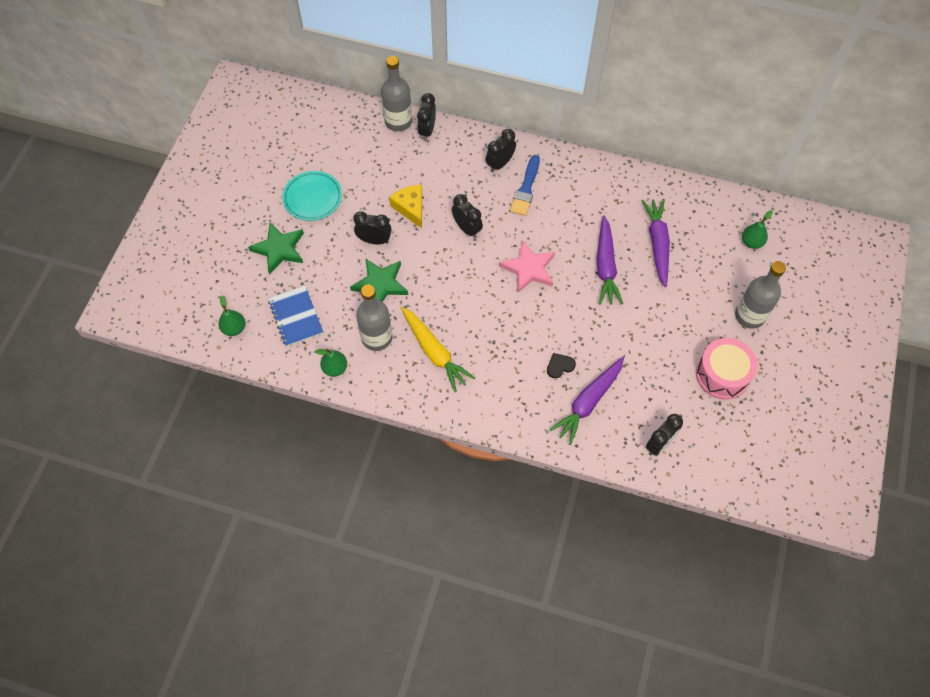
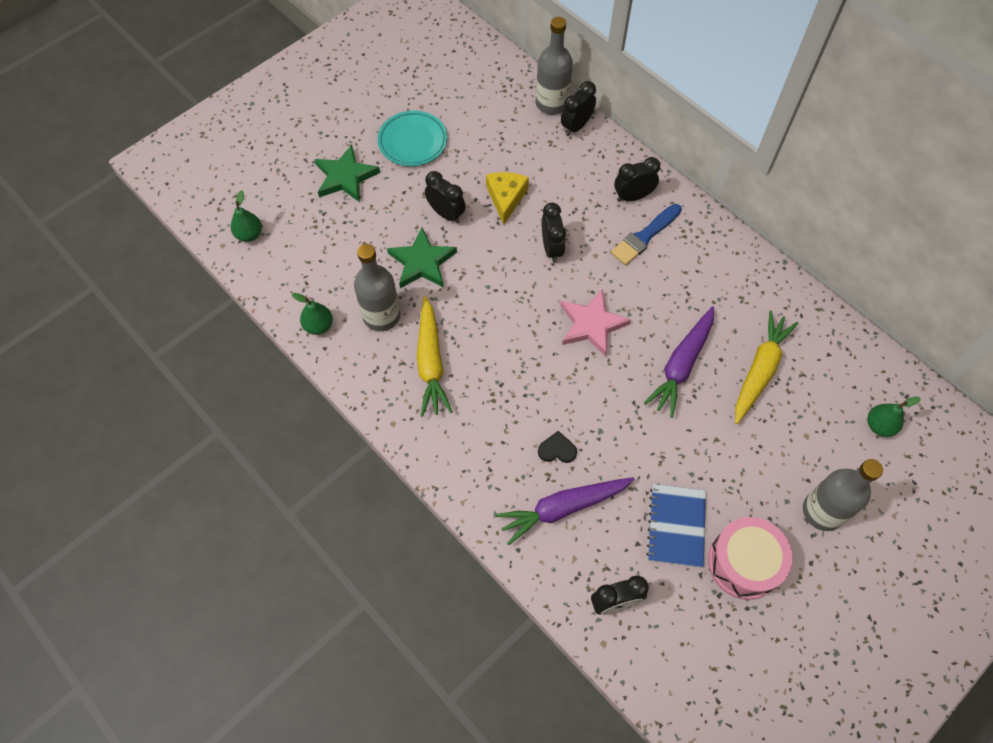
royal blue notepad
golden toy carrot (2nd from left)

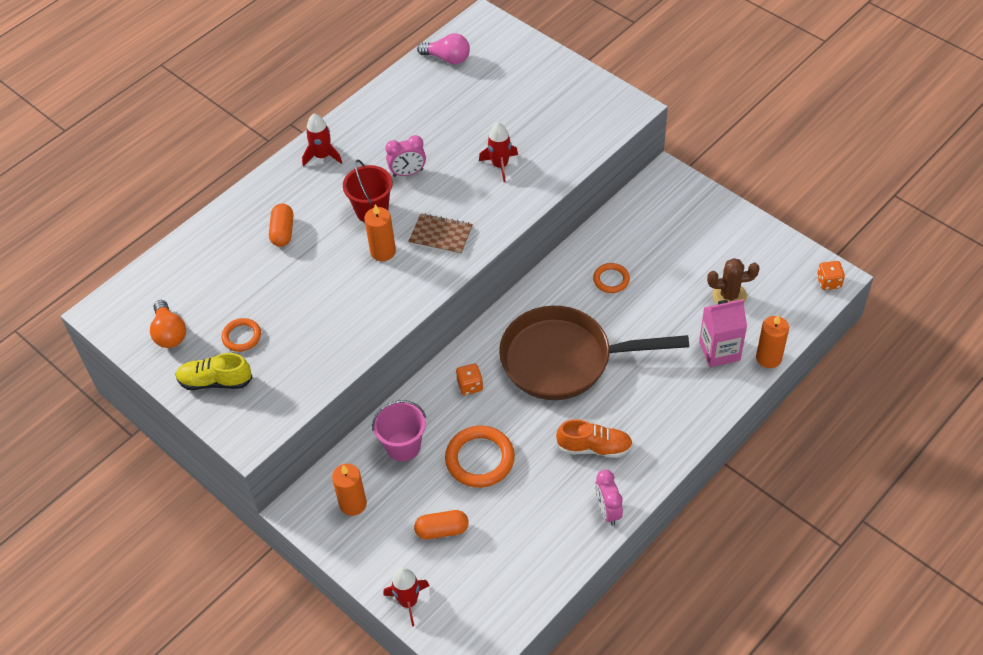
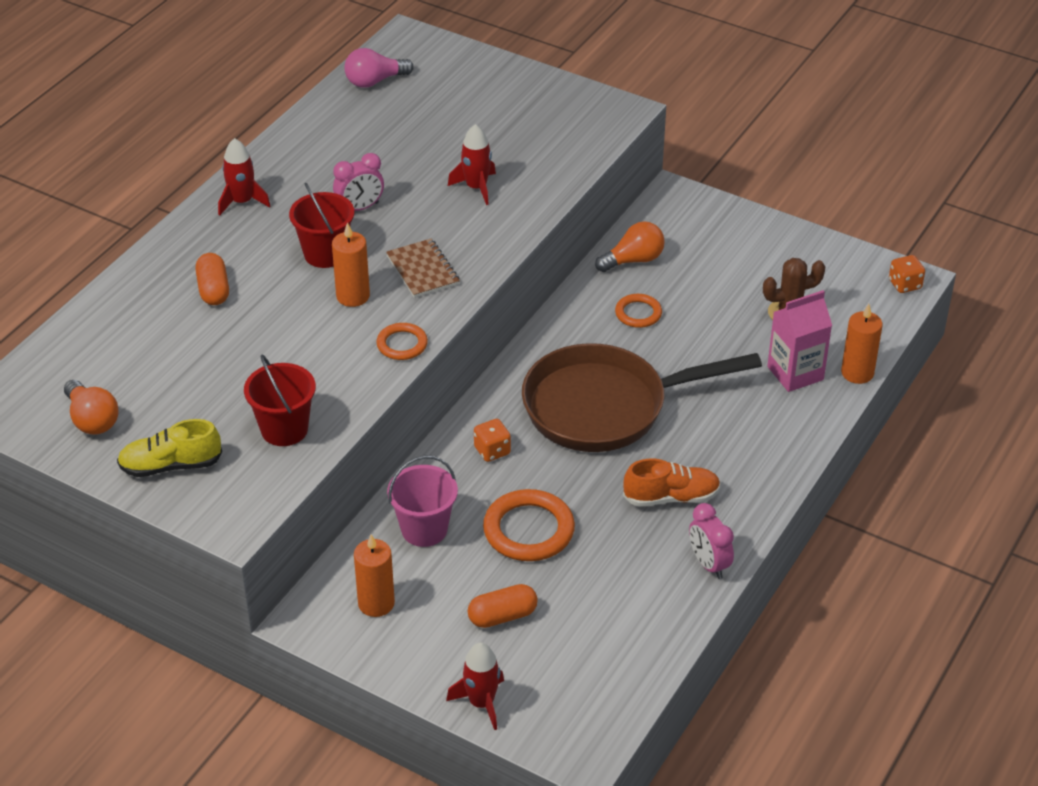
orange hoop (1st from left)
dark brown notepad
rosy lightbulb
scarlet sand bucket (1st from left)
orange lightbulb (2nd from left)

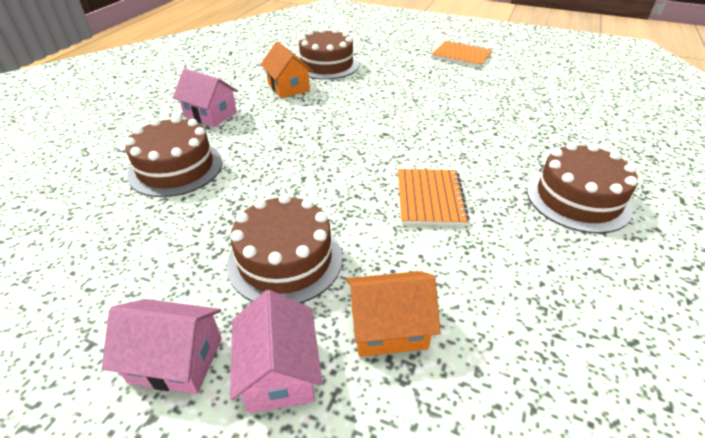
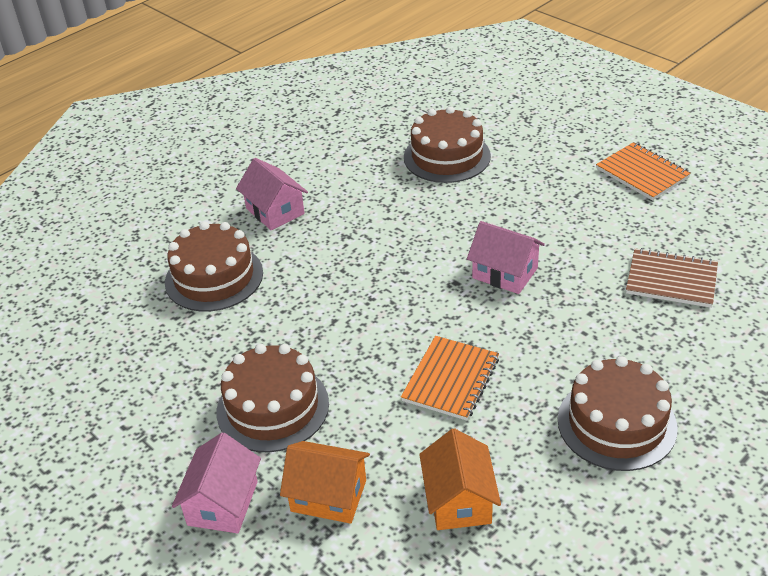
rosy toy house (3rd from left)
orange toy house (2nd from left)
dark brown notepad

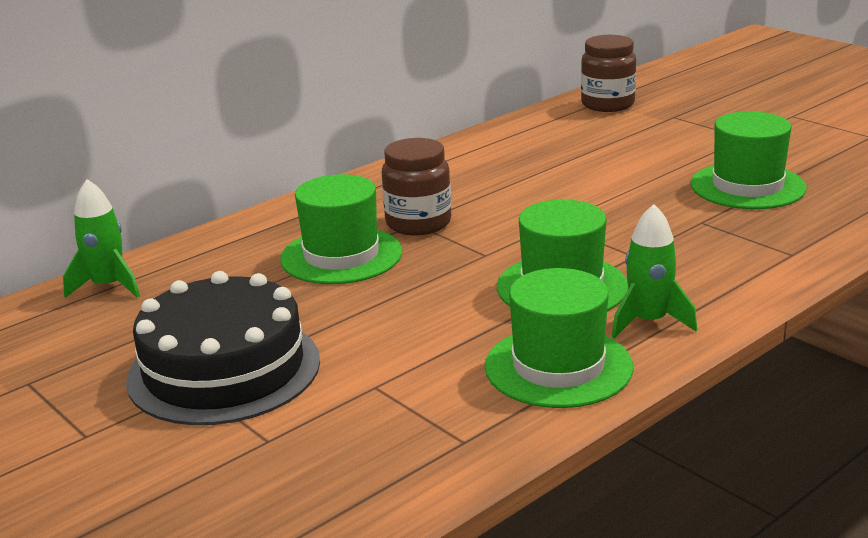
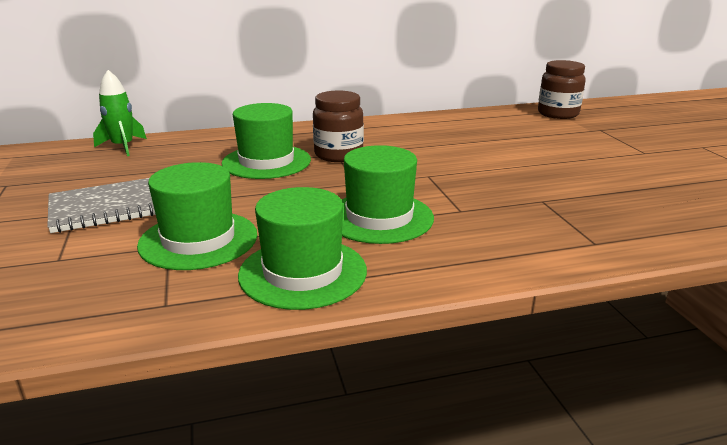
grey notepad
leaf-green toy rocket (2nd from left in the first image)
leaf-green top hat (1st from left)

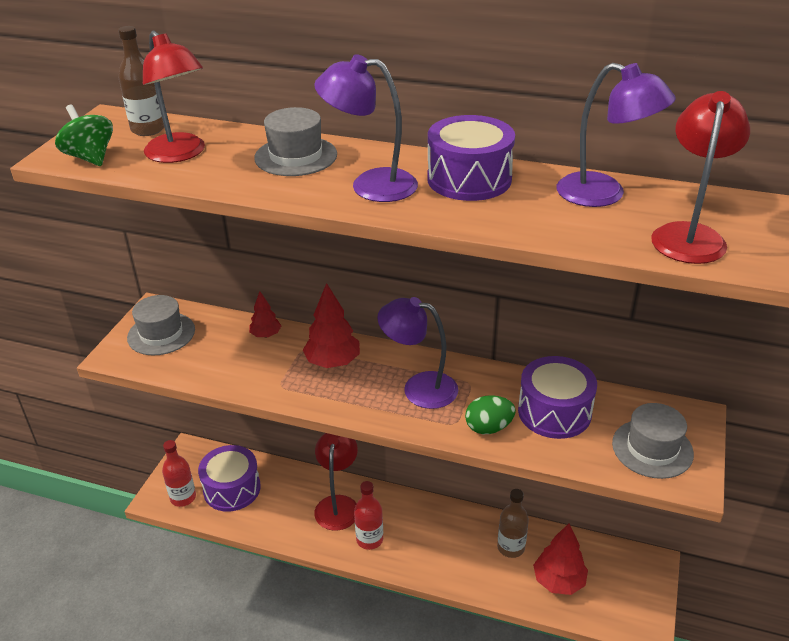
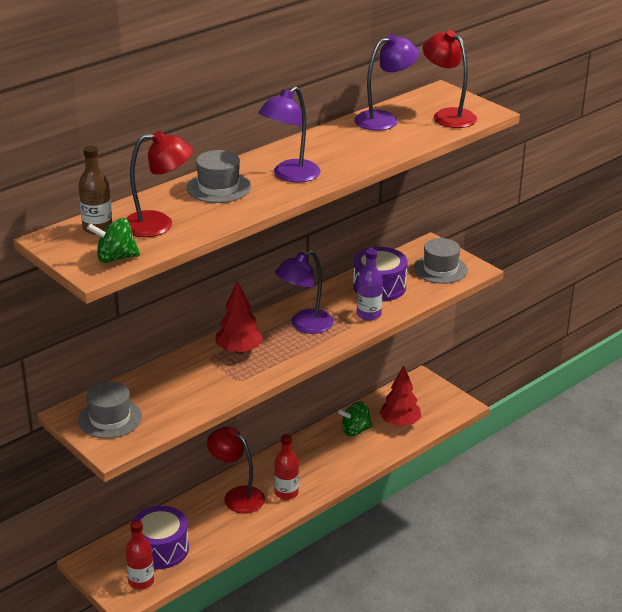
scarlet fir tree (1st from left in the first image)
royal purple toy drum (2nd from left in the first image)
royal purple bottle
leaf-green whirligig (2nd from left)

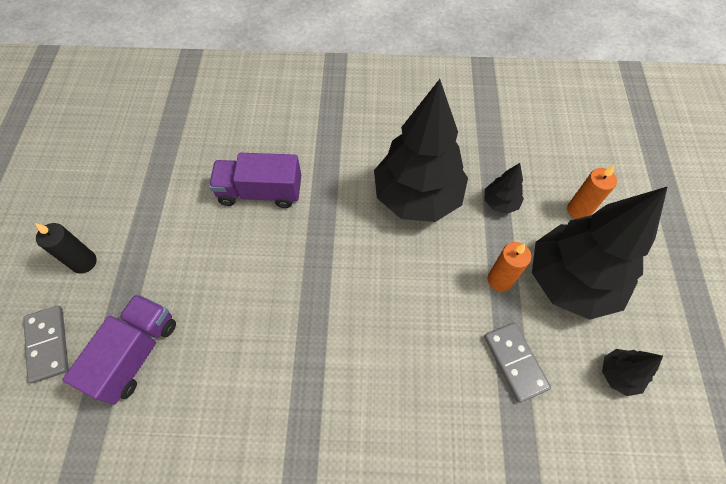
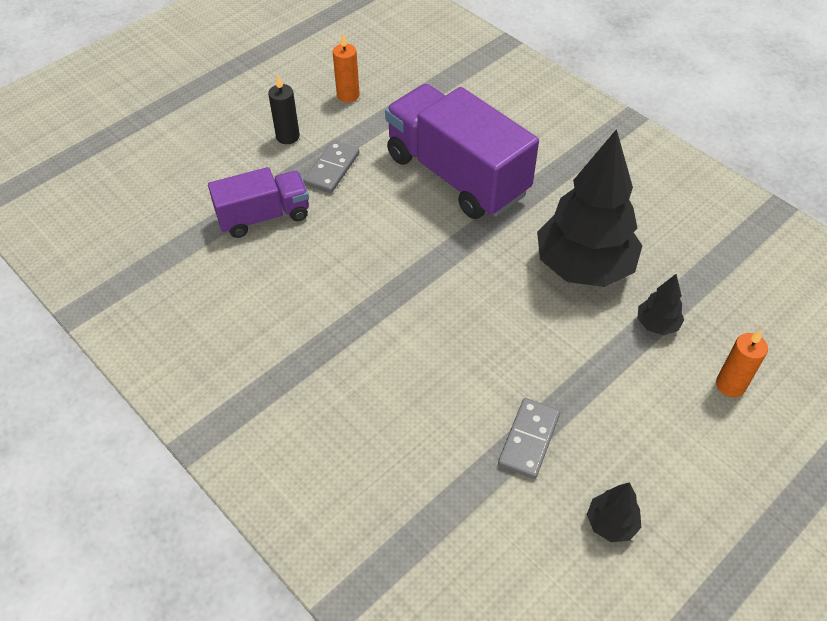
grey domino (1st from left)
royal purple lorry (2nd from left)
orange candle (1st from left)
jet-black fir tree (3rd from left in the first image)

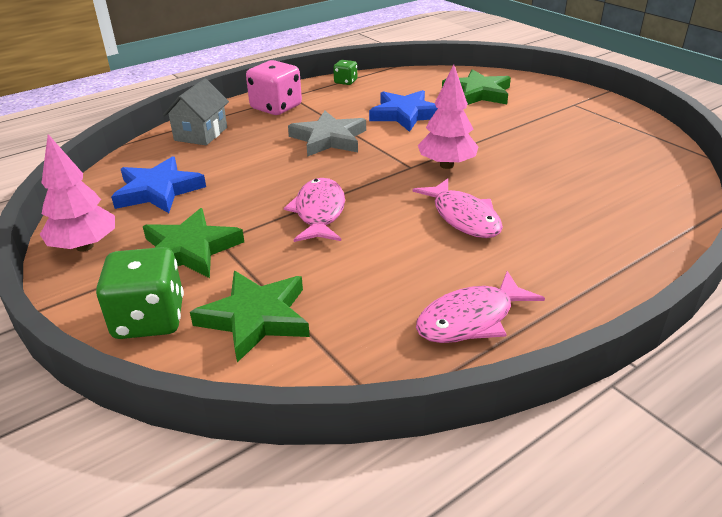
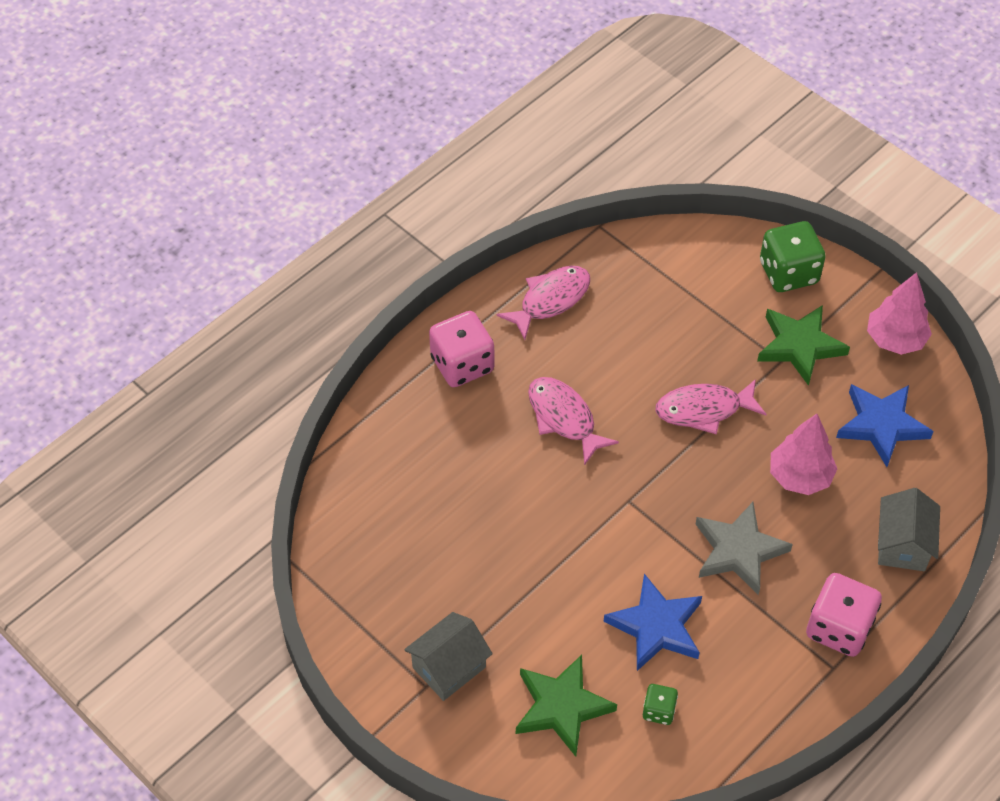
leaf-green star (2nd from left in the first image)
rosy fish (3rd from left)
leaf-green dice (1st from left)
rosy fir tree (1st from left)
grey toy house (1st from left)
rosy dice (1st from left)

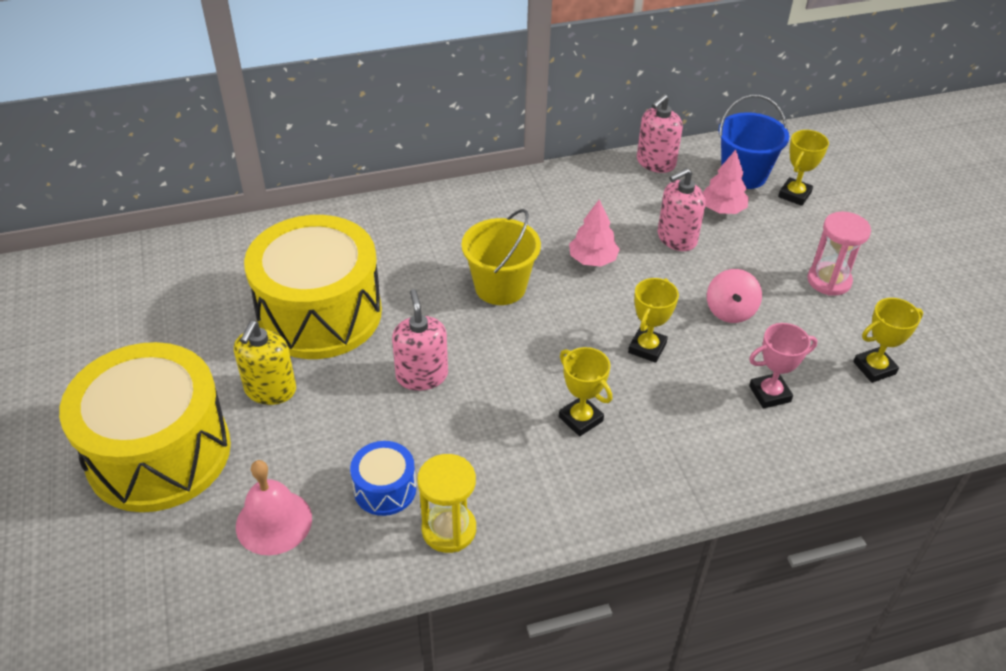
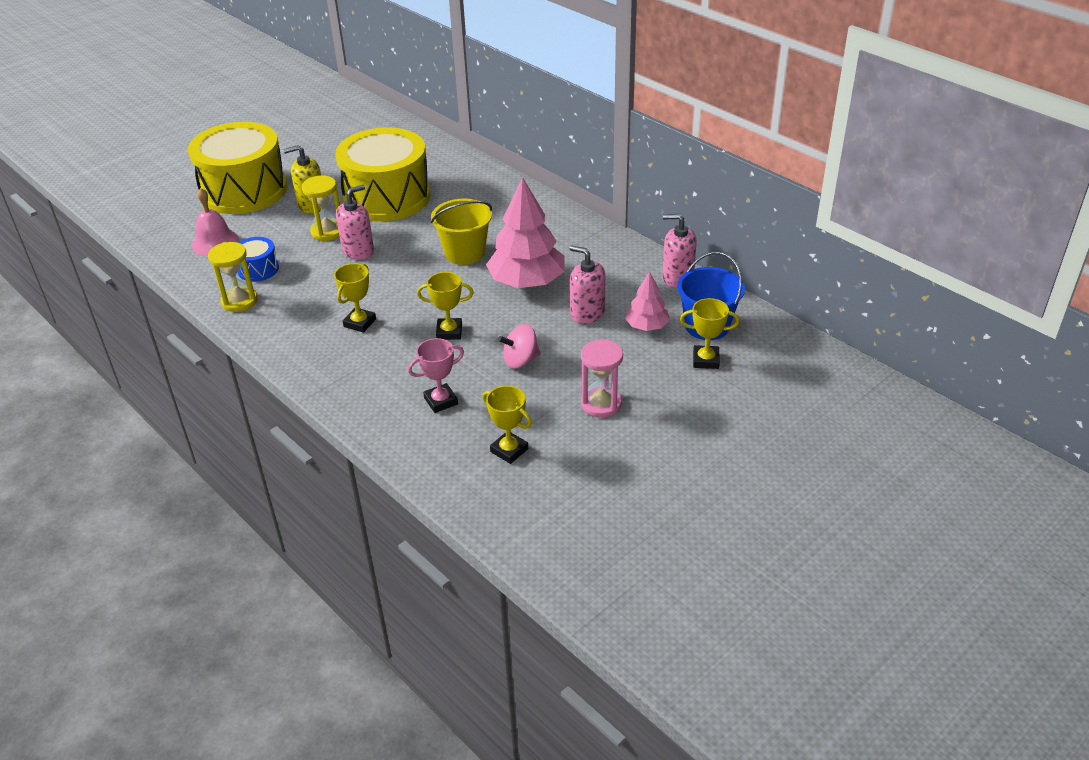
rosy fir tree (1st from left)
rosy prize cup
golden hourglass (2nd from left)

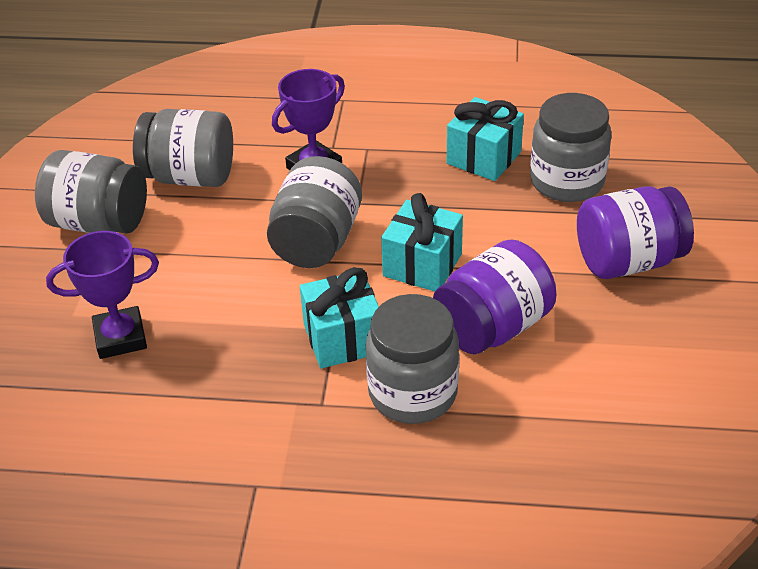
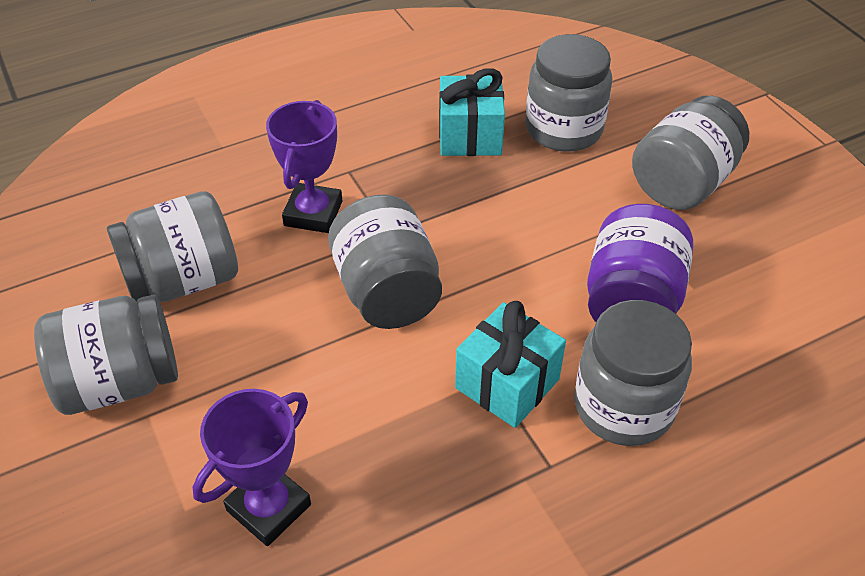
aqua present (2nd from left in the first image)
grey jam jar (6th from left)

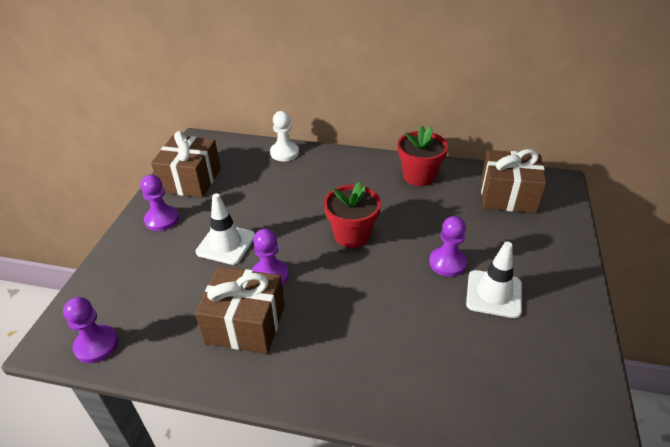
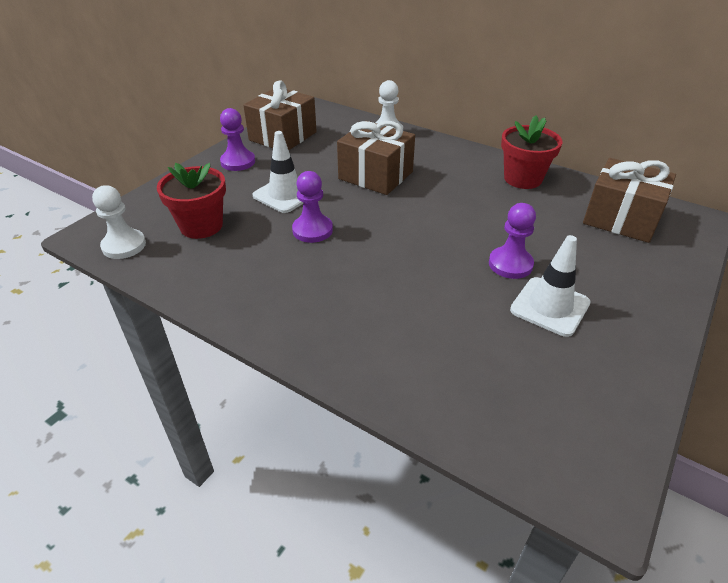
white pawn (1st from left)
dark brown present (2nd from left)
scarlet flower pot (1st from left)

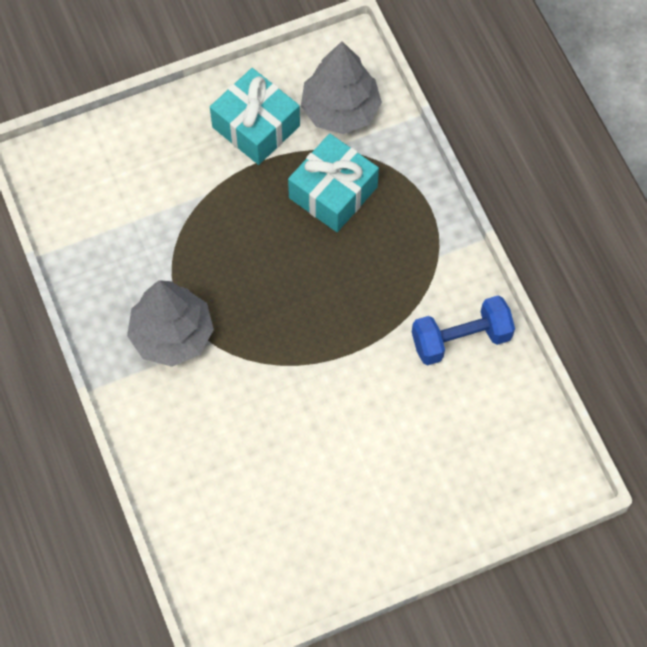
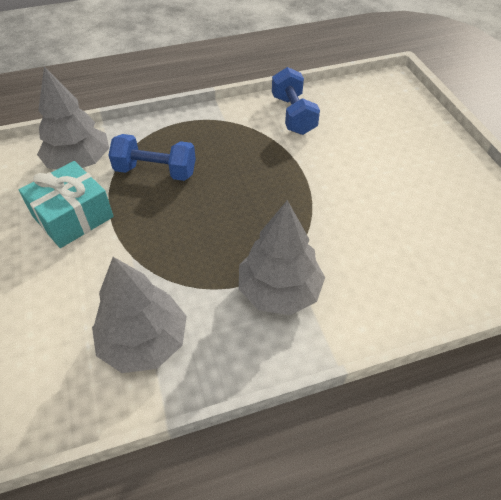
royal blue hand weight (1st from left)
grey fir tree (2nd from left)

